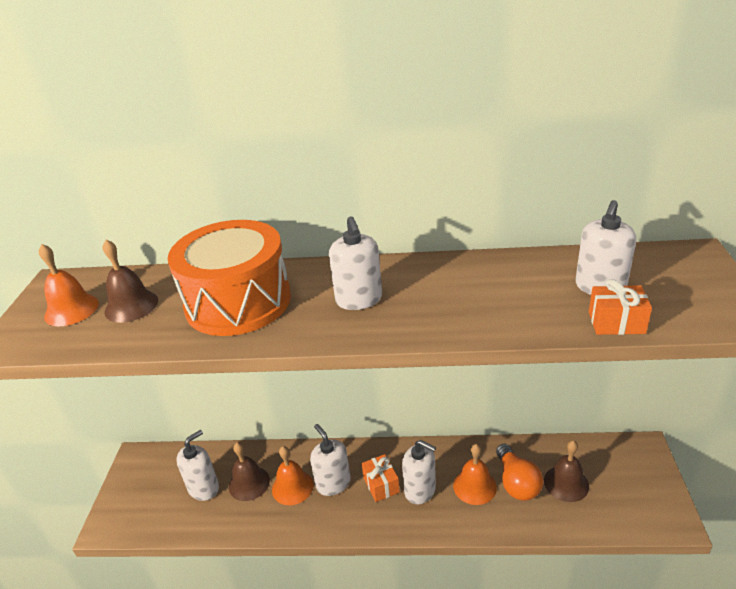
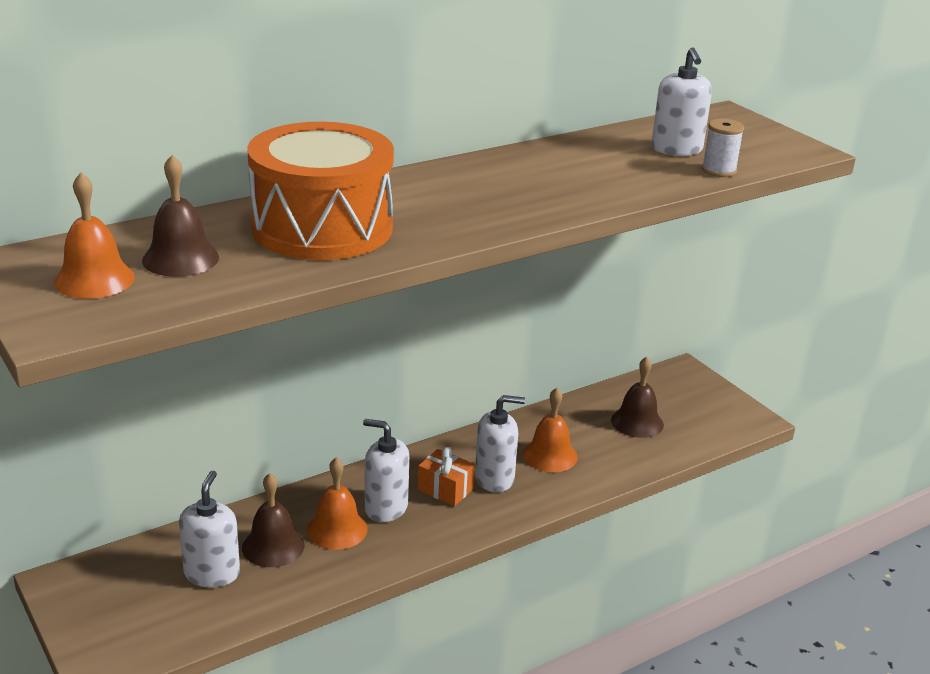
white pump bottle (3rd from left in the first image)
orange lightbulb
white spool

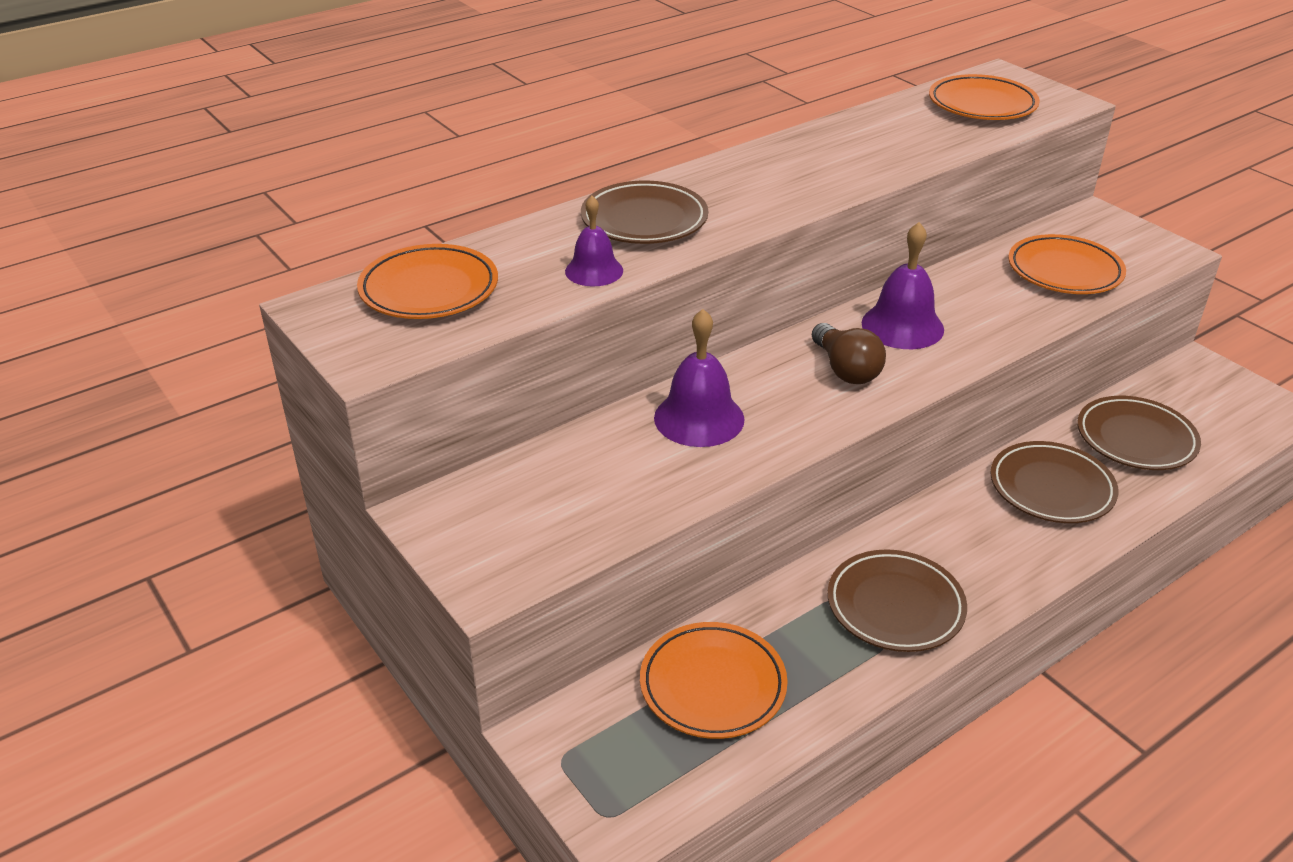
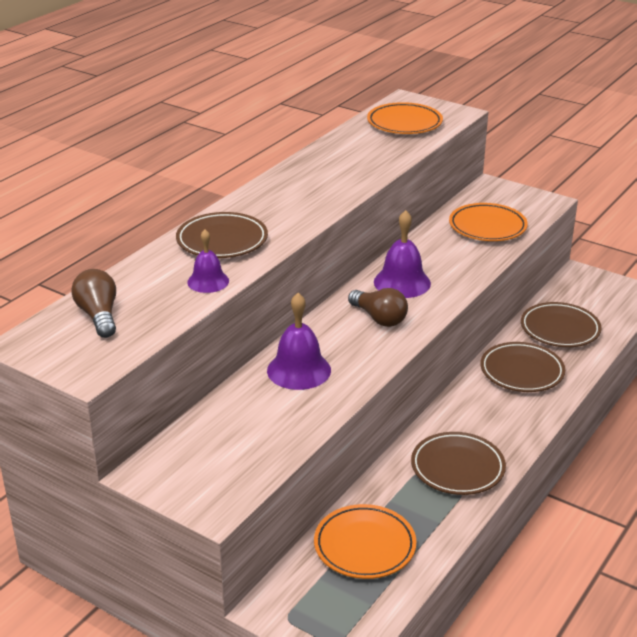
dark brown lightbulb (1st from left)

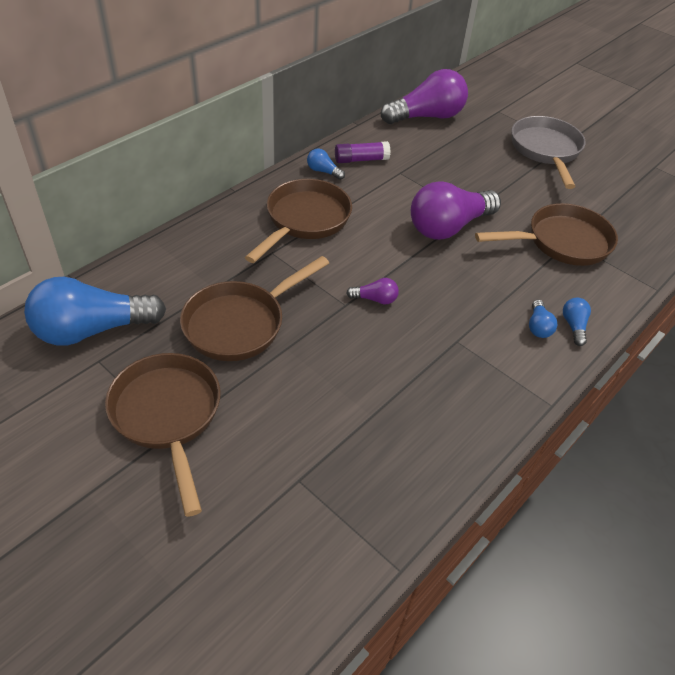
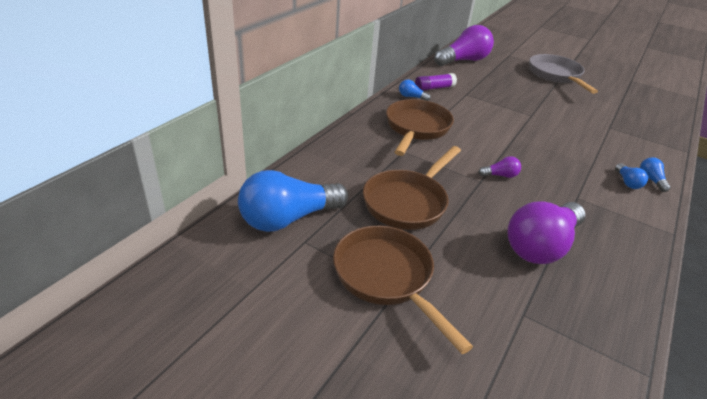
royal purple lightbulb (3rd from left)
dark brown pan (4th from left in the first image)

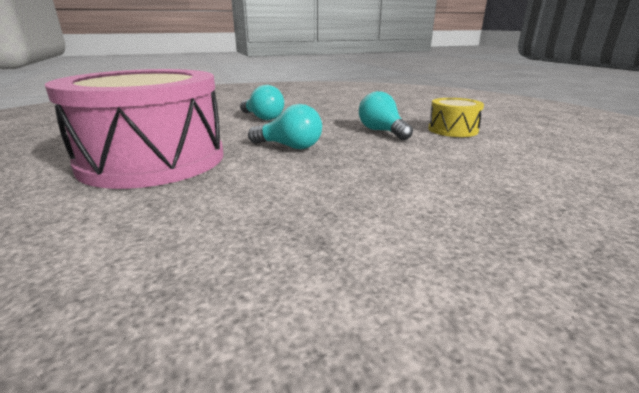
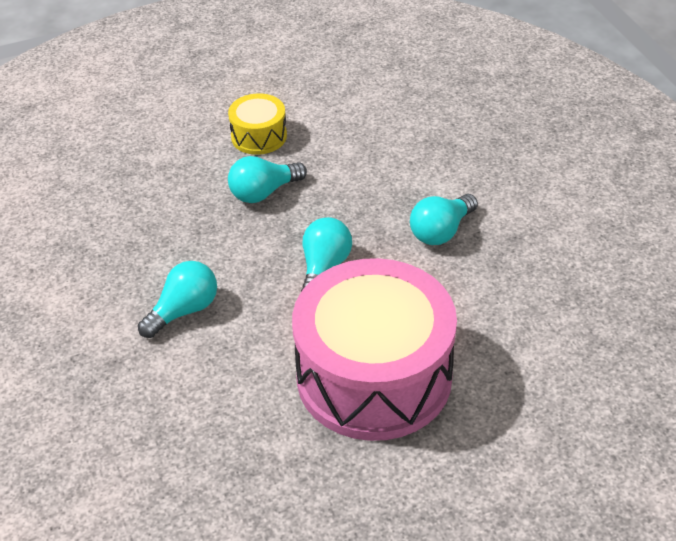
aqua lightbulb (4th from left)

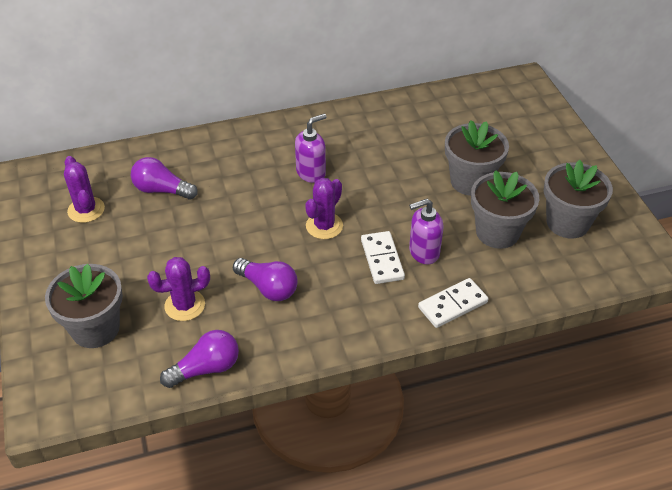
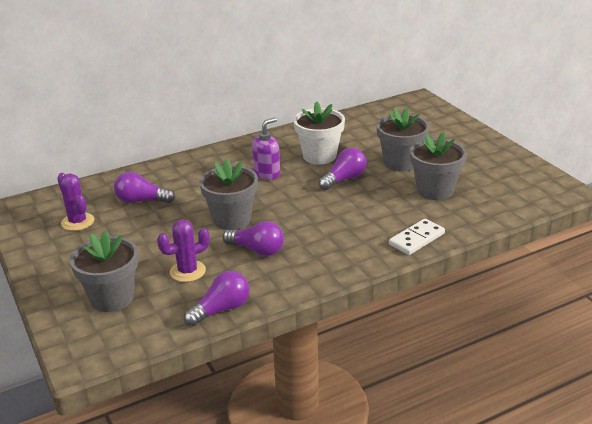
royal purple prickly plant (3rd from left in the first image)
white domino (1st from left in the first image)
royal purple pump bottle (2nd from left in the first image)
grey flower pot (2nd from left)
white flower pot
royal purple lightbulb (4th from left)

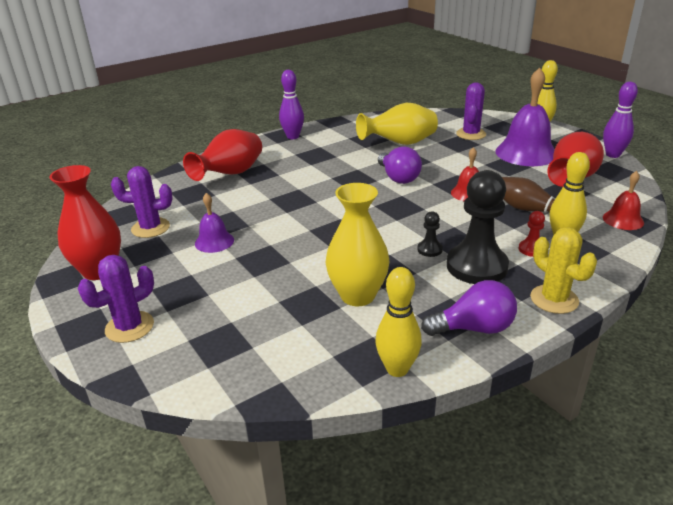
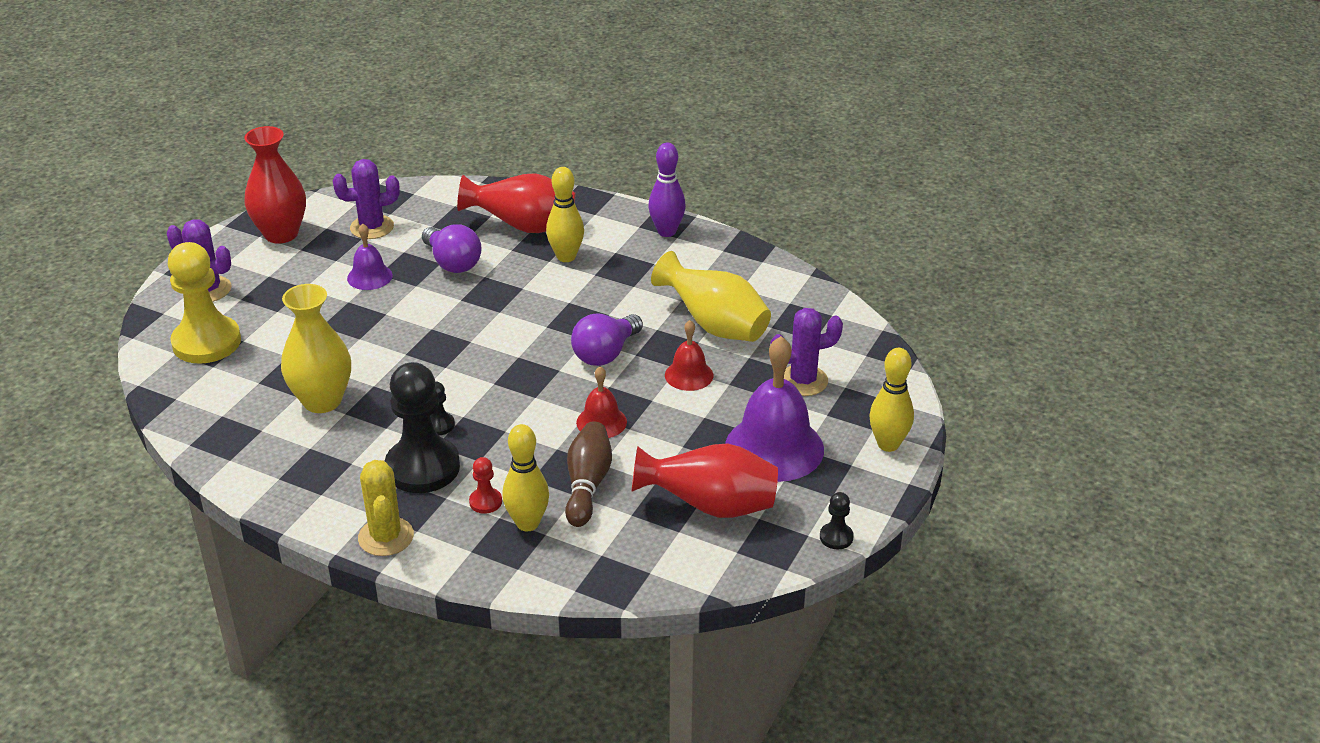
royal purple prickly plant (2nd from left)
golden skittle (2nd from left)
royal purple lightbulb (1st from left)
golden prickly plant
jet-black pawn (3rd from left)
scarlet school bell (2nd from left)
golden pawn

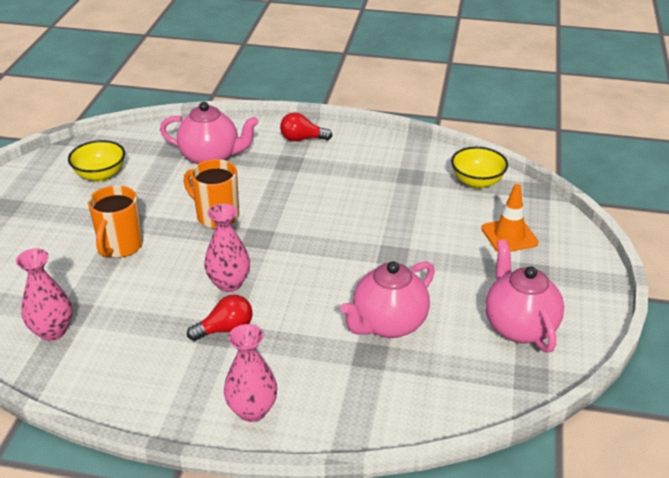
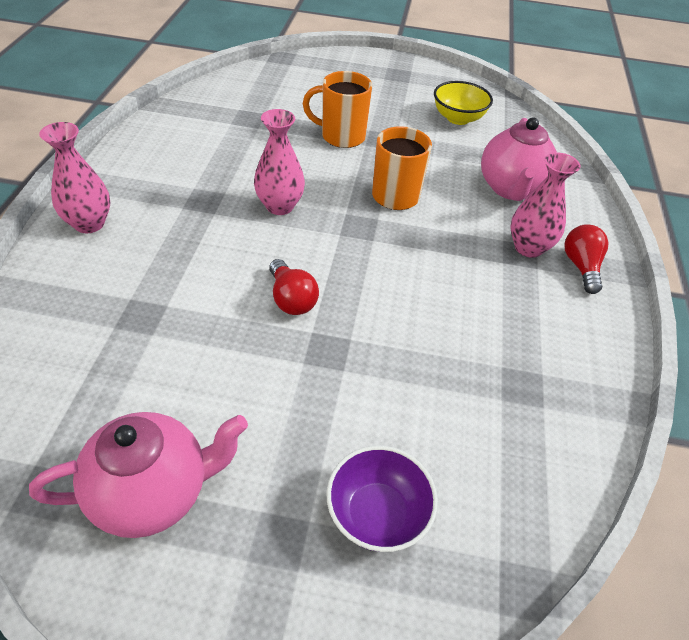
rosy tall vase (3rd from left)
scarlet lightbulb (1st from left)
rosy teapot (2nd from left in the first image)
golden serving bowl (2nd from left in the first image)
royal purple serving bowl

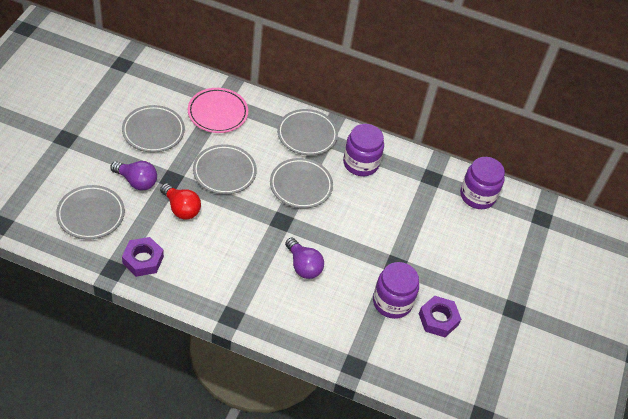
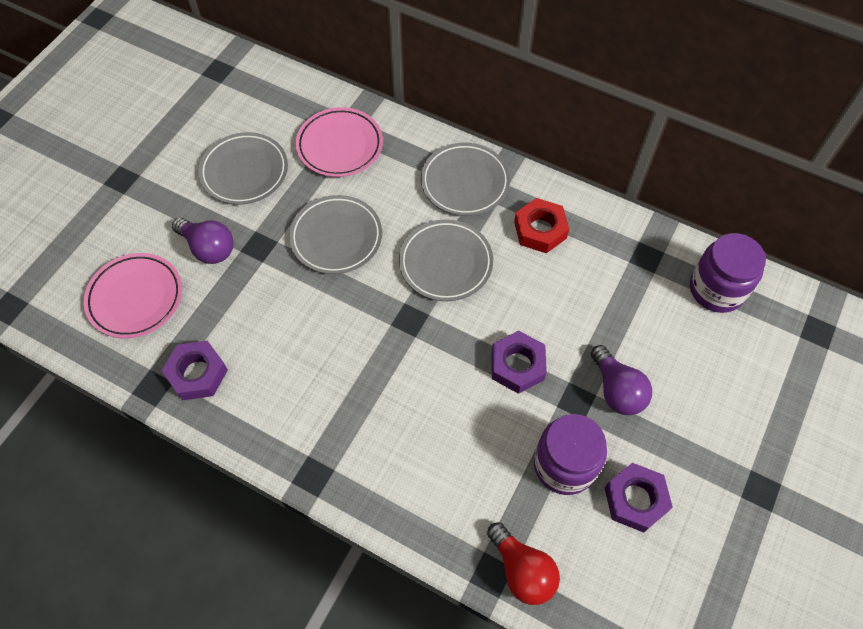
rosy plate (1st from left)
scarlet lightbulb
royal purple lightbulb (2nd from left)
scarlet nut
royal purple nut (2nd from left)

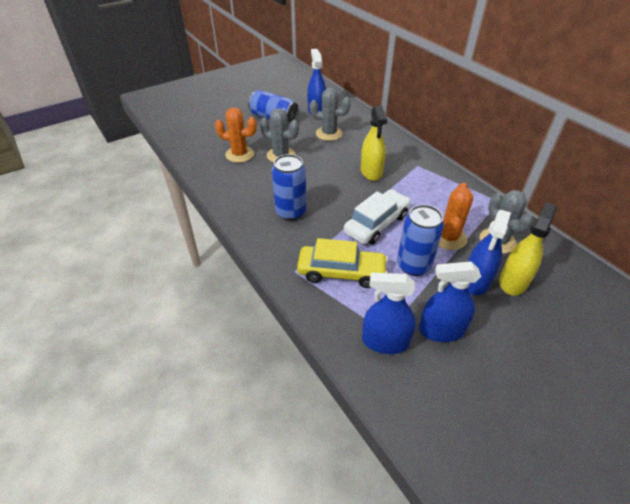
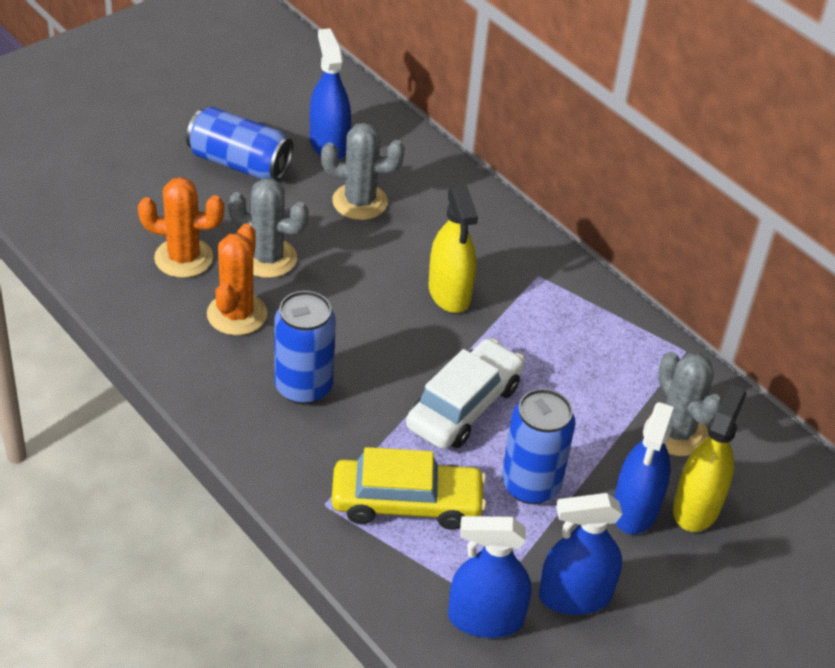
orange prickly plant (2nd from left)

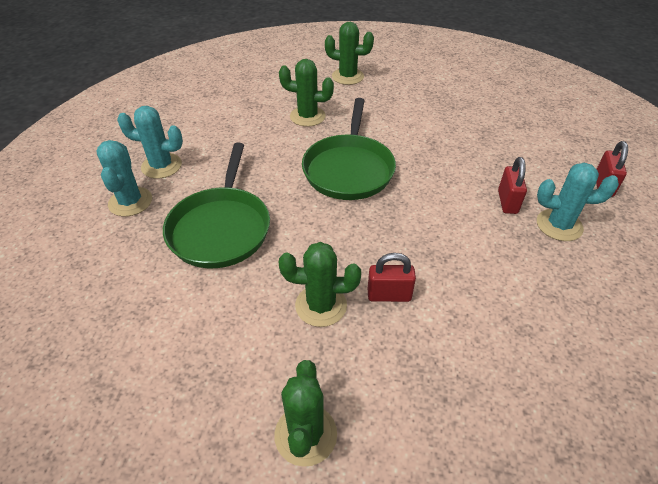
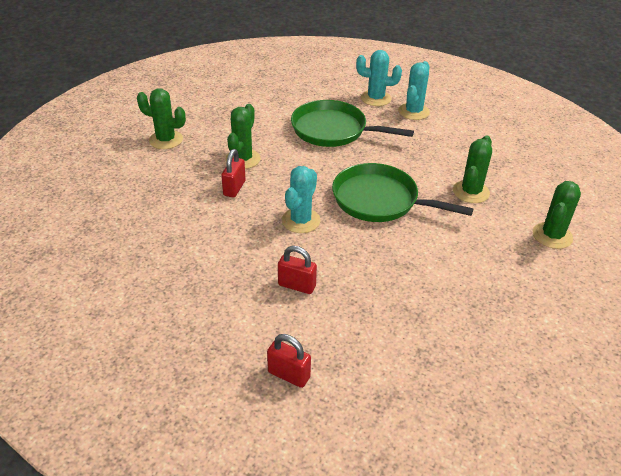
aqua prickly plant (1st from left)

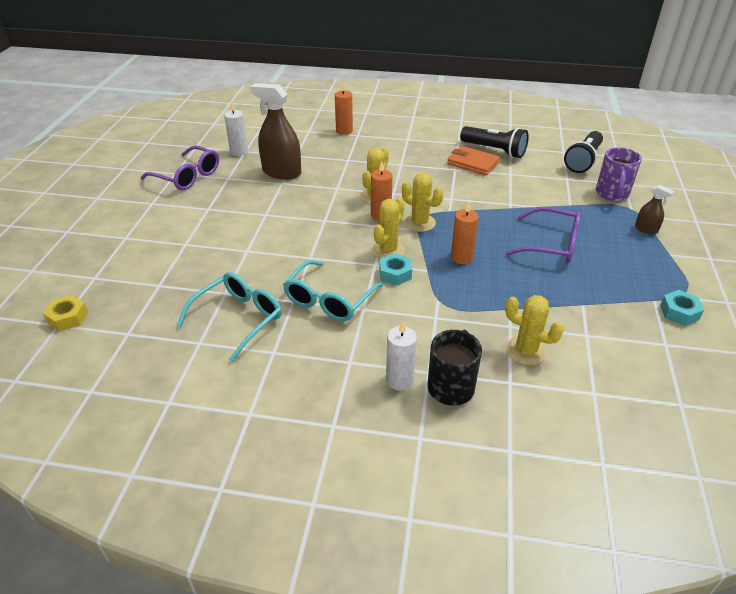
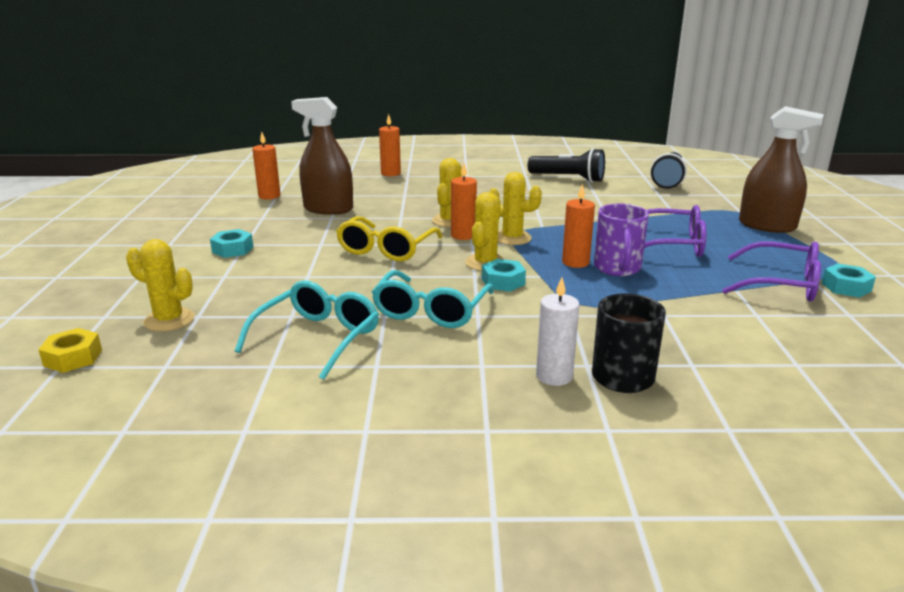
royal purple spectacles (2nd from left)
orange candle (1st from left)
orange card wallet
golden prickly plant (1st from left)
royal purple coffee mug
dark brown spray bottle (2nd from left)
aqua nut (1st from left)
golden spectacles

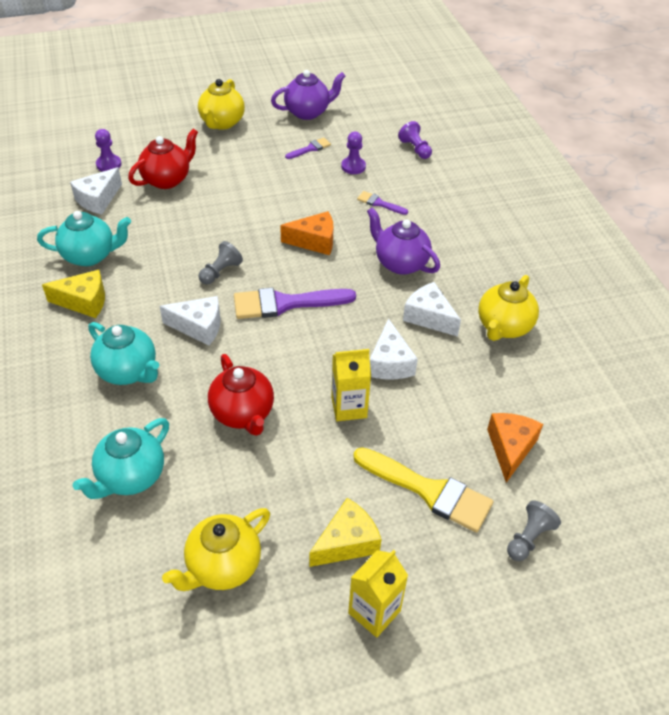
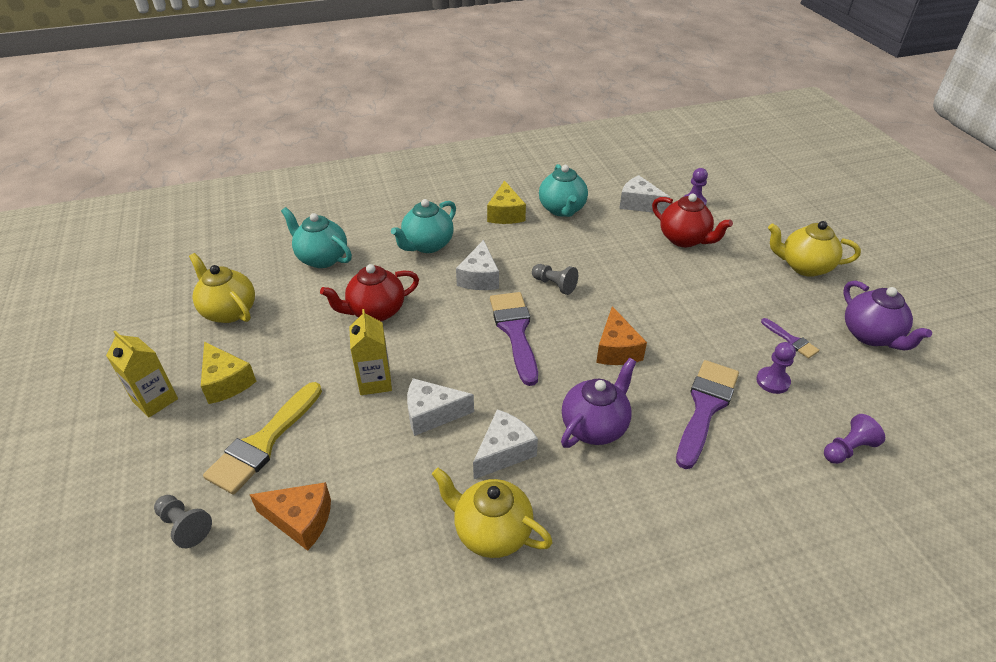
royal purple paint brush (2nd from left)

